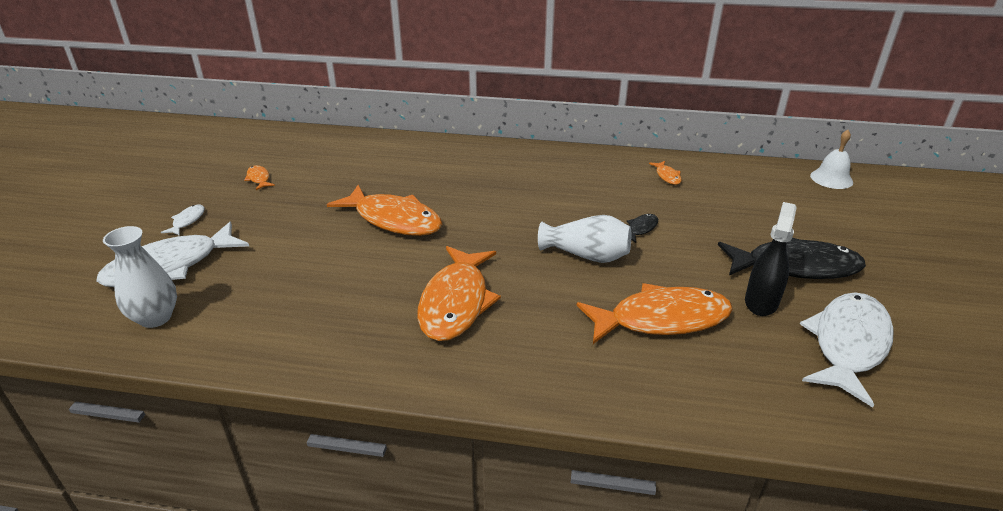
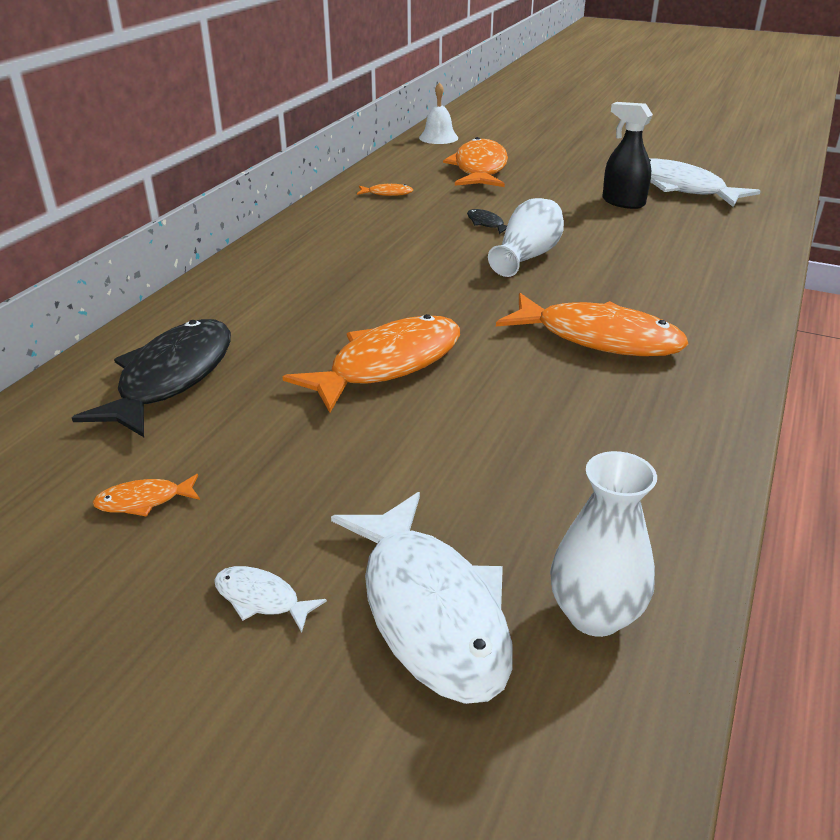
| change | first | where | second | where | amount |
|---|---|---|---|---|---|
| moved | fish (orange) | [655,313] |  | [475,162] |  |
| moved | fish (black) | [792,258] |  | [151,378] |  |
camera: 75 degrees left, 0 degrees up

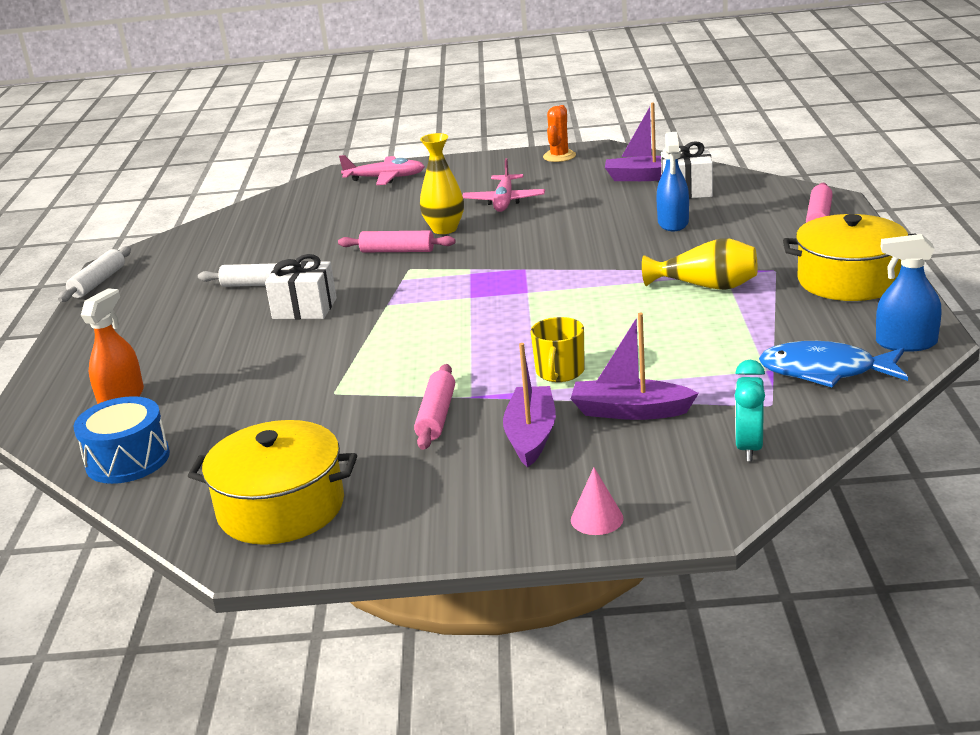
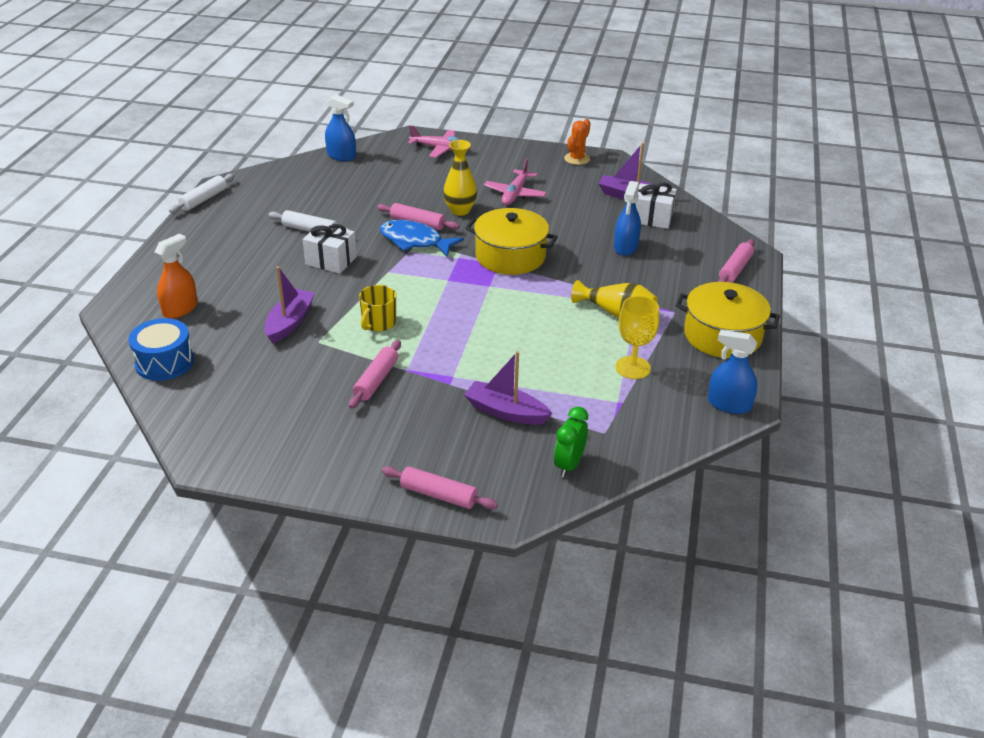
| change | first | where | second | where | amount |
|---|---|---|---|---|---|
| added |  |  | spray bottle (blue) | [340,127] |  |
| added |  |  | goblet (yellow) | [637,337] |  |
| moved | pot (yellow) | [272,482] |  | [512,241] |  |
| moved | boat (purple) | [529,405] |  | [289,304] |  |
| moved | mug (yellow) | [558,349] |  | [377,308] |  |
| moved | fish (blue) | [833,364] |  | [421,238] |  |
| replaced | cone (pink) | [597,501] | rolling pin (pink) | [439,487] |  |
| recoloured | clock (turquoise) | [750,410] | clock (green) | [571,441] |  |
camera: 10 degrees right, 10 degrees up

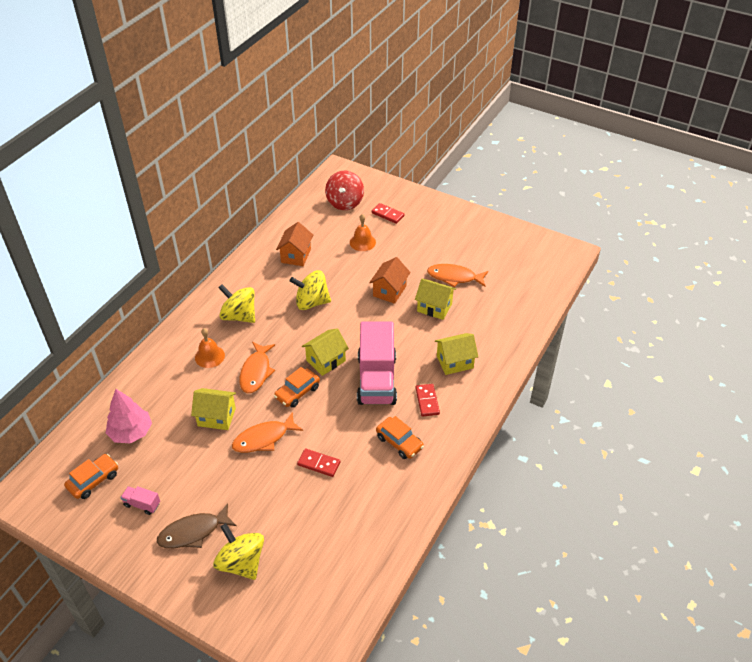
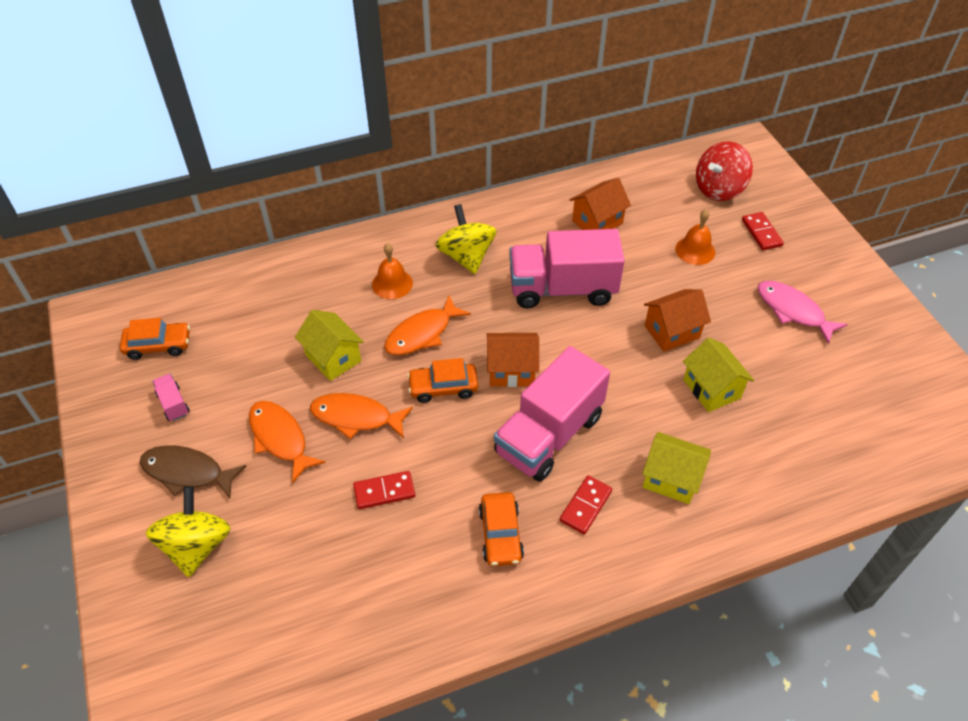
| change | first | where | second | where | amount |
|---|---|---|---|---|---|
| removed | tree (pink) | [129,416] |  |  |  |
| added |  |  | fish (pink) | [803,312] |  |
| moved | fish (orange) | [457,275] |  | [287,442] |  |
| replaced | spinning top (yellow) | [310,290] | truck (pink) | [567,269] |  |
| recoloured | house (yellow) | [325,352] | house (orange) | [513,360] |  |
| turned | domino (red) | [319,462] |  | [384,490] | 75 degrees counterclockwise |
camera: 40 degrees right, 5 degrees up

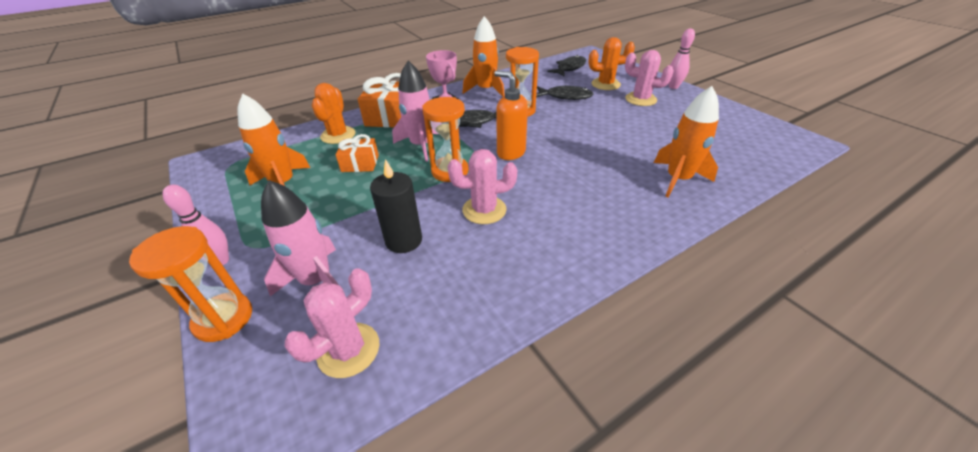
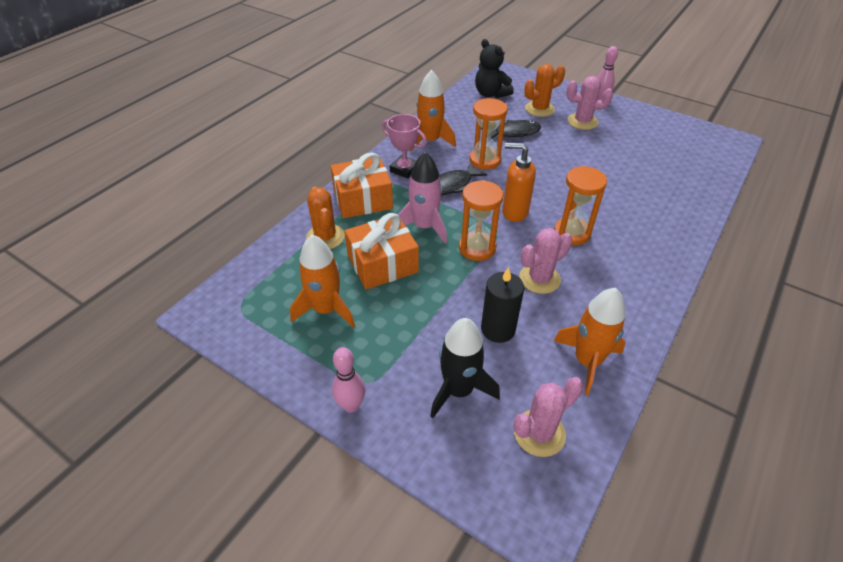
| change | first | where | second | where | amount |
|---|---|---|---|---|---|
| moved | hourglass (orange) | [190,284] |  | [580,205] |  |
| moved | rocket (orange) | [686,141] |  | [590,341] |  |
| replaced | fish (black) | [567,66] | teddy bear (black) | [494,68] |  |
| recoloured | rocket (pink) | [300,238] | rocket (black) | [465,368] |  |
| turned | cactus (pink) | [332,323] |  | [548,417] | 45 degrees clockwise |
| resized | gift (orange) | [357,153] |  | [381,251] | x1.67 |
camera: 25 degrees left, 5 degrees up

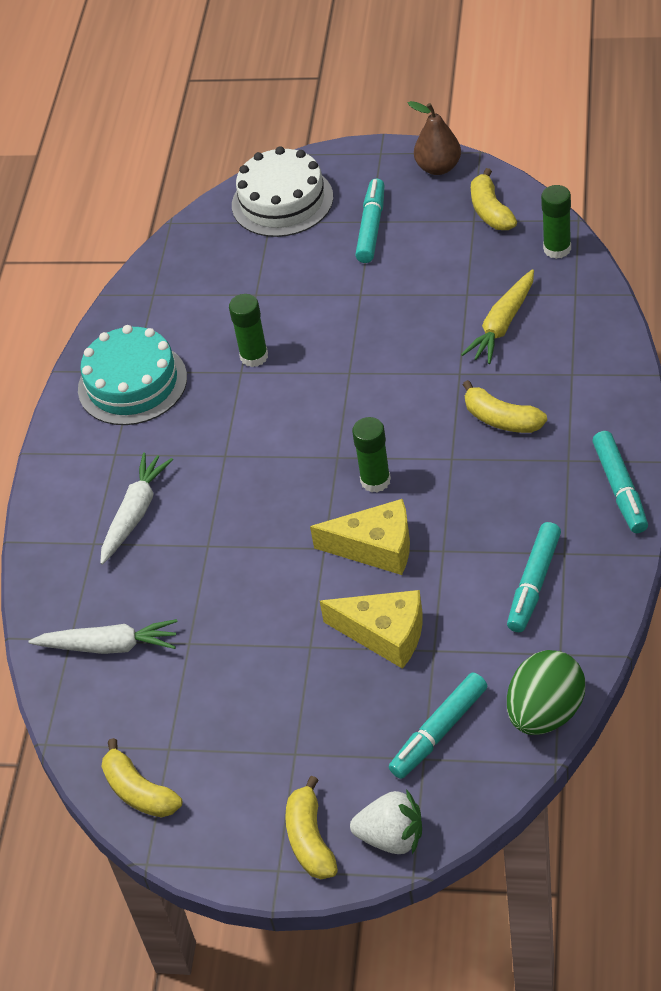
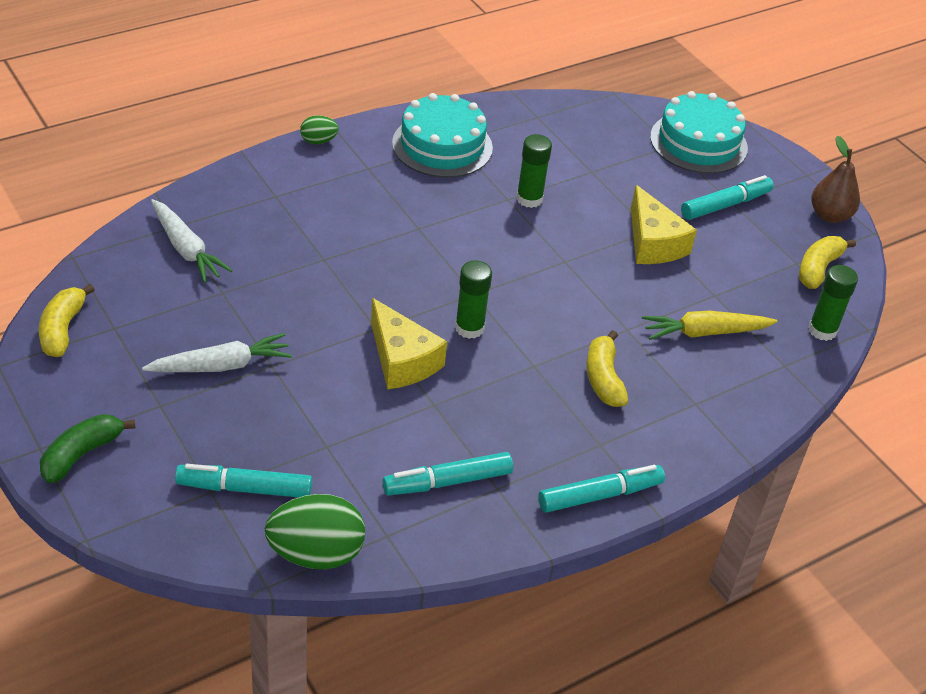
| change | first | where | second | where | amount |
|---|---|---|---|---|---|
| removed | strawberry (white) | [386,822] |  |  |  |
| added |  |  | egg (green) | [319,129] |  |
| moved | carrot (white) | [136,508] |  | [217,352] |  |
| moved | cheese (yellow) | [371,629] |  | [664,224] |  |
| recoloured | cake (white) | [282,191] | cake (turquoise) | [699,132] |  |
| recoloured | banana (yellow) | [311,827] | banana (green) | [88,448] |  |
| turned | marker (turquoise) | [620,482] |  | [601,489] | 150 degrees counterclockwise |
camera: 40 degrees right, 5 degrees down

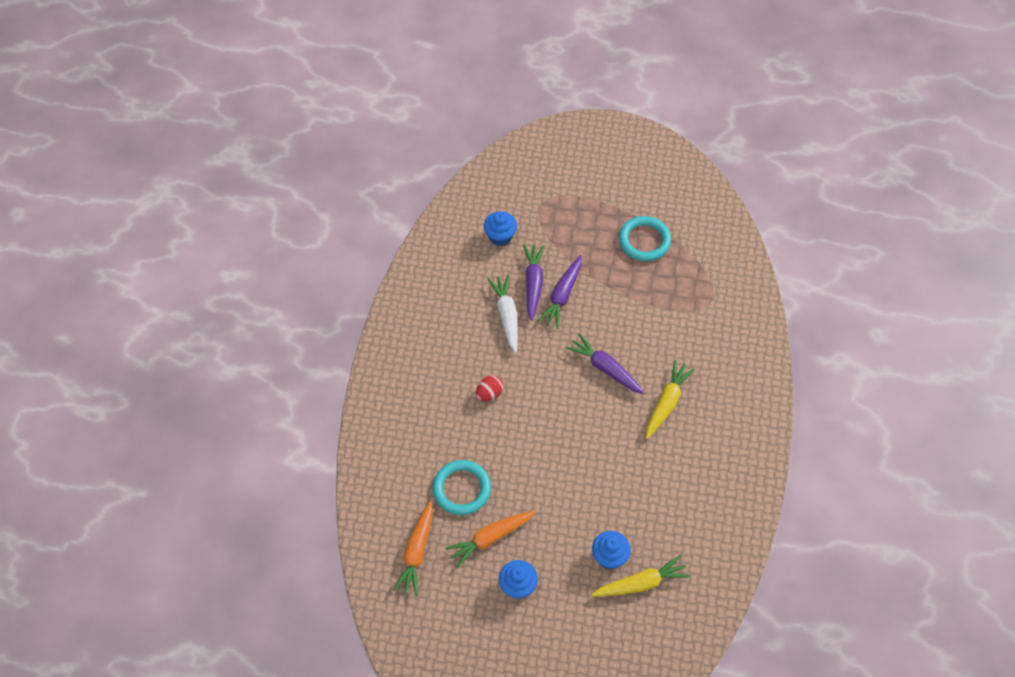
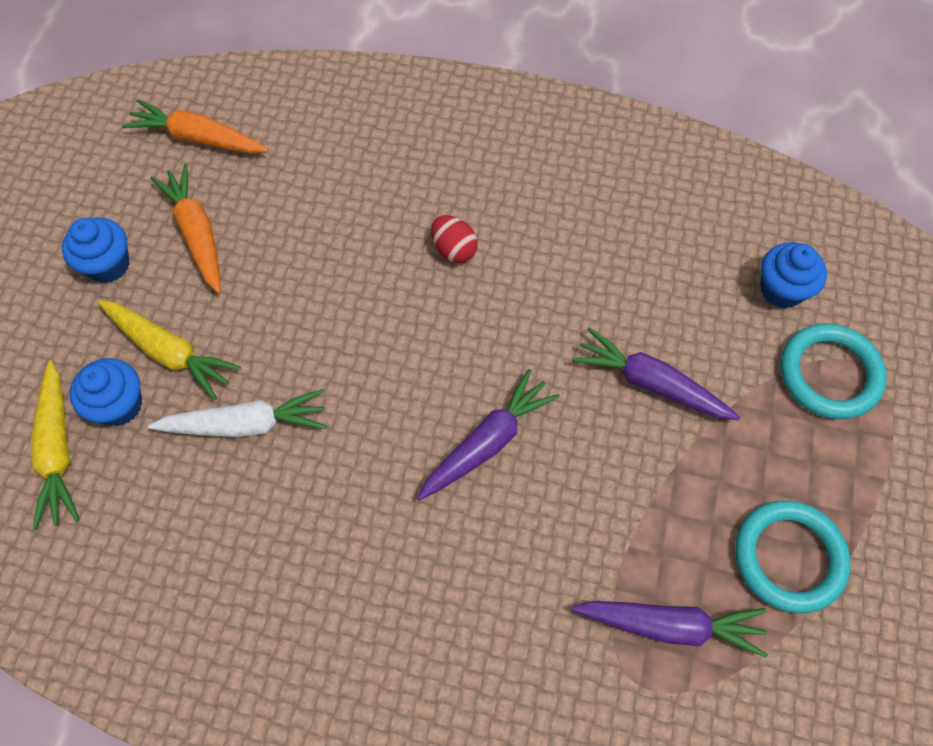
| change | first | where | second | where | amount |
|---|---|---|---|---|---|
| moved | ring (turquoise) | [461,487] |  | [834,371] |  |
| moved | carrot (white) | [503,314] |  | [237,413] |  |
| moved | carrot (purple) | [534,283] |  | [670,629] |  |
| moved | carrot (yellow) | [670,399] |  | [169,350] |  |
camera: 95 degrees right, 5 degrees up

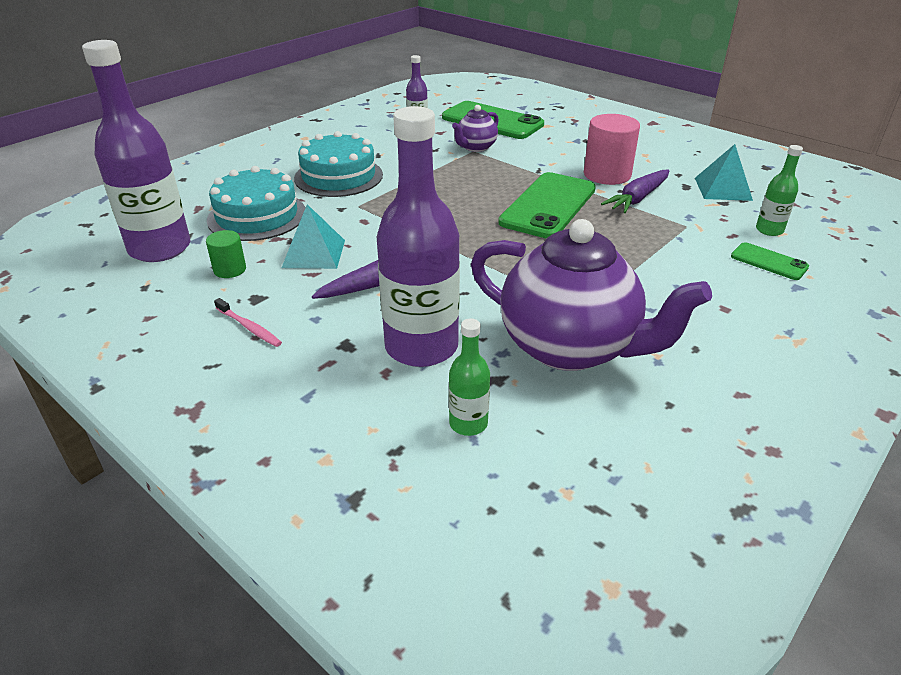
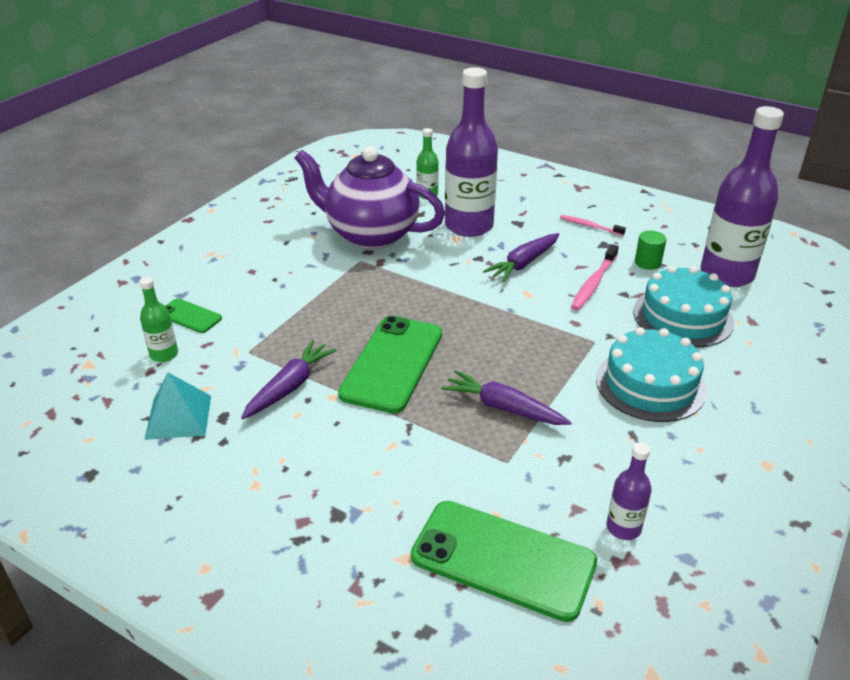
| change | first | where | second | where | amount |
|---|---|---|---|---|---|
| removed | teapot (purple) | [475,128] |  |  |  |
| removed | cylinder (pink) | [612,149] |  |  |  |
| added |  |  | carrot (purple) | [507,397] |  |
| replaced | pyramid (turquoise) | [313,236] | toothbrush (pink) | [595,277] |  |
camera: 170 degrees right, 0 degrees up

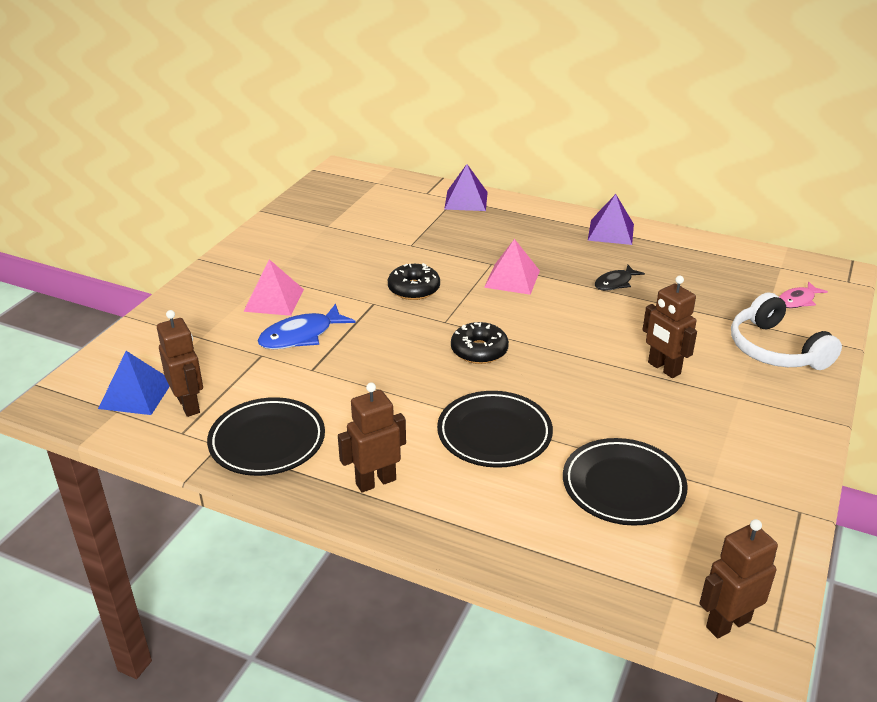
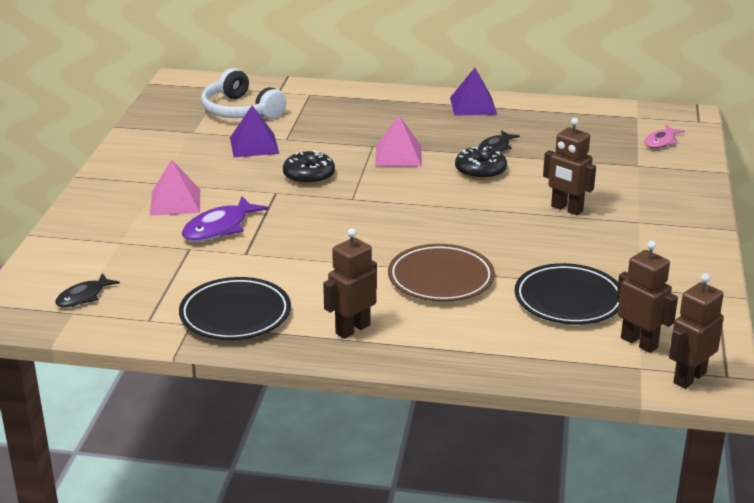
| change | first | where | second | where | amount |
|---|---|---|---|---|---|
| moved | robot (brown) | [180,363] |  | [647,297] |  |
| moved | pyramid (purple) | [466,187] |  | [254,131] |  |
| moved | donut (black) | [480,343] |  | [481,163] |  |
| moved | headphones (white) | [786,331] |  | [244,93] |  |
| replaced | pyramid (blue) | [134,383] | fish (black) | [87,290] |  |
| recoloured | fish (blue) | [306,326] | fish (purple) | [225,218] |  |
| recoloured | plate (black) | [495,429] | plate (brown) | [441,273] |  |
camera: 15 degrees left, 5 degrees down

